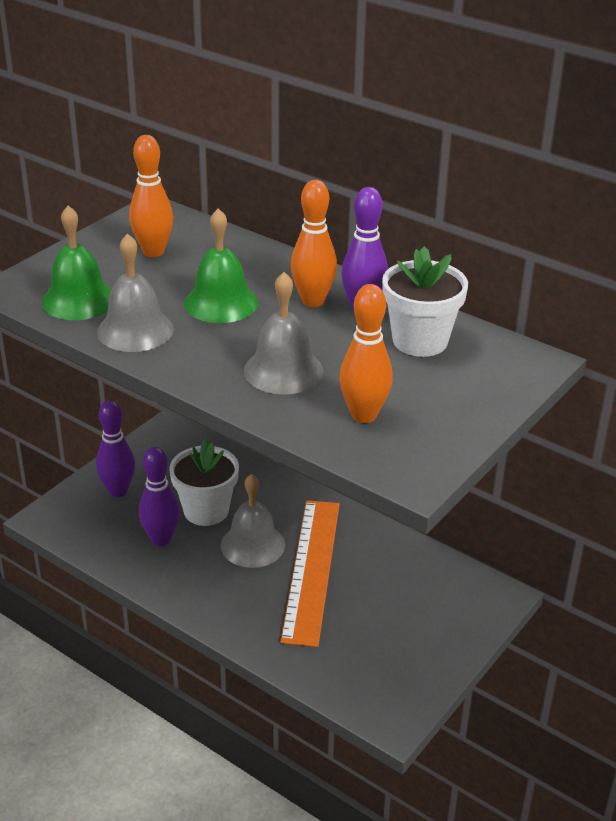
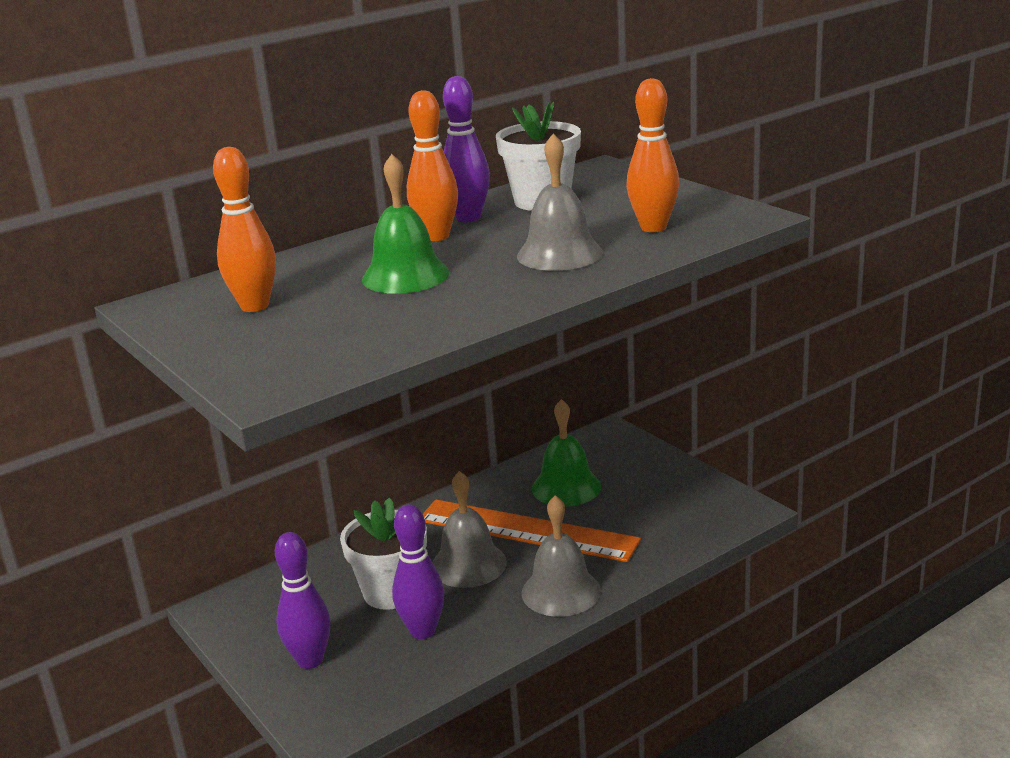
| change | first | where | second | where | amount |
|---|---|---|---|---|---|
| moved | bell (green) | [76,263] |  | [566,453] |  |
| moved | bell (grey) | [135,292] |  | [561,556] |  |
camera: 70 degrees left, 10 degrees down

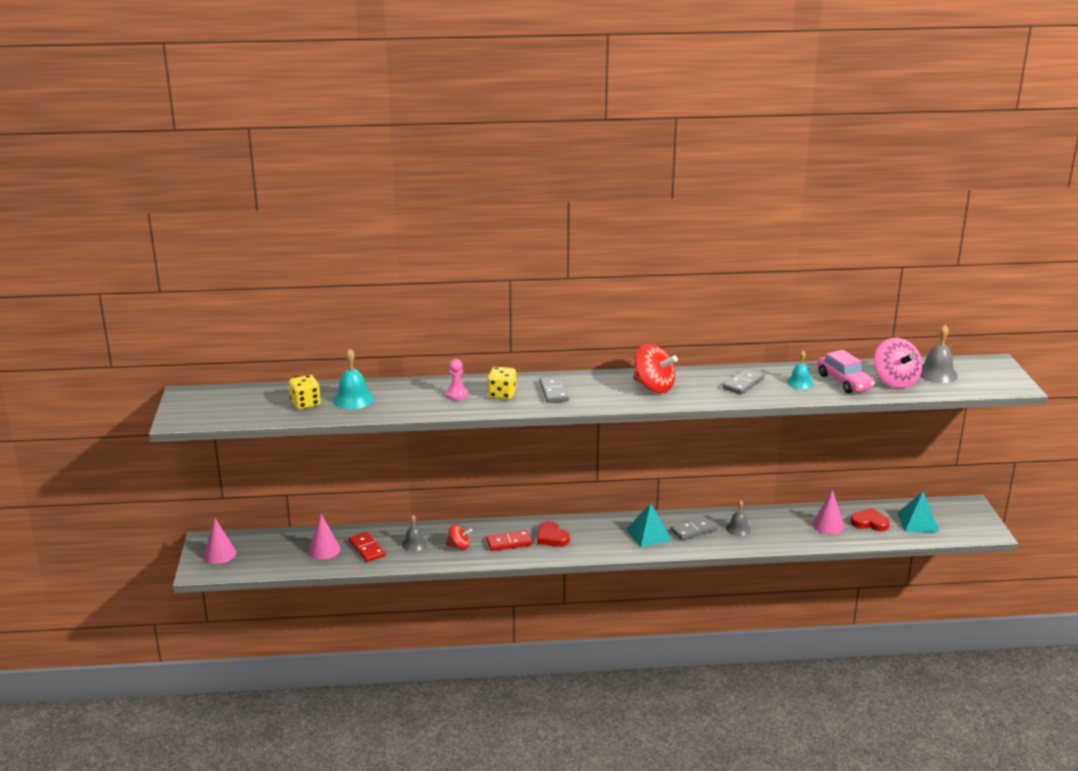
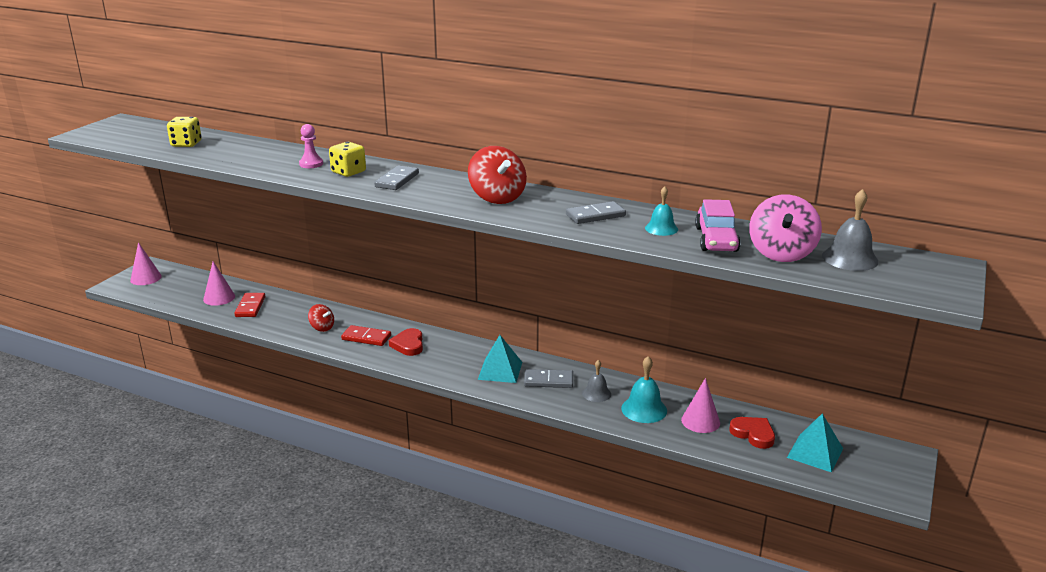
| change | first | where | second | where | amount |
|---|---|---|---|---|---|
| removed | bell (grey) | [414,533] |  |  |  |
| moved | bell (turquoise) | [353,378] |  | [644,389] |  |
camera: 30 degrees right, 0 degrees up

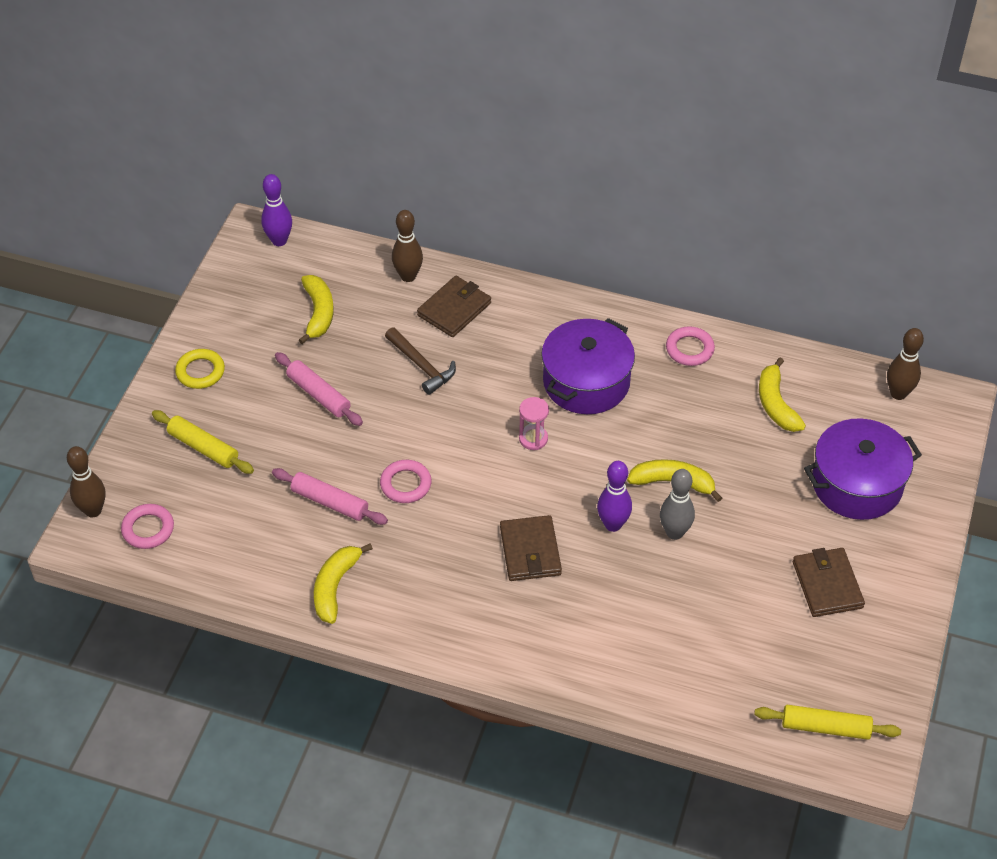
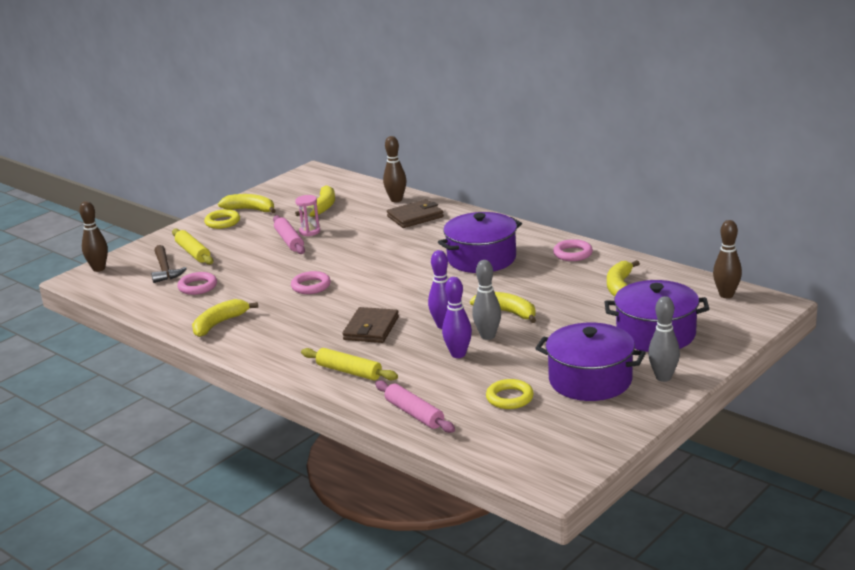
| change | first | where | second | where | amount |
|---|---|---|---|---|---|
| added |  |  | banana (yellow) | [247,203] |  |
| added |  |  | ring (yellow) | [510,394] |  |
| added |  |  | bowling pin (grey) | [664,339] |  |
| moved | ring (pink) | [147,526] |  | [197,283] |  |
| moved | bowling pin (purple) | [276,210] |  | [457,317] |  |
| moved | rolling pin (pink) | [330,496] |  | [415,406] |  |
| moved | hammer (brown) | [420,361] |  | [169,264] |  |
| moved | hourglass (pink) | [534,423] |  | [307,215] |  |
| moved | rolling pin (yellow) | [827,722] |  | [349,364] |  |
| replaced | wallet (brown) | [829,582] | pot (purple) | [590,362] |  |
camera: 25 degrees right, 25 degrees down

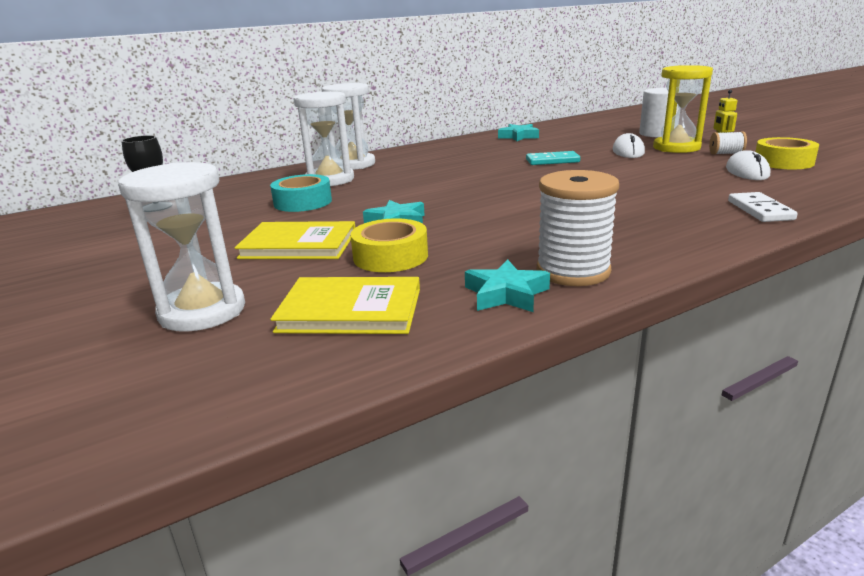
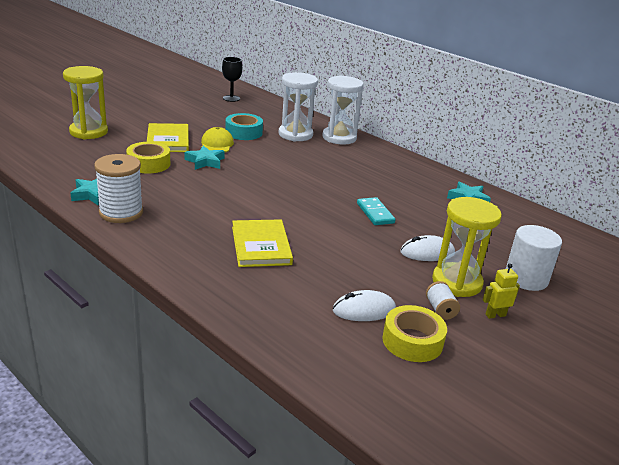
| change | first | where | second | where | amount |
|---|---|---|---|---|---|
| removed | domino (white) | [763,207] |  |  |  |
| added |  |  | cap (yellow) | [217,139] |  |
| moved | book (yellow) | [345,305] |  | [262,243] |  |
| recoloured | hourglass (white) | [181,247] | hourglass (yellow) | [85,102] |  |
camera: 70 degrees right, 5 degrees up

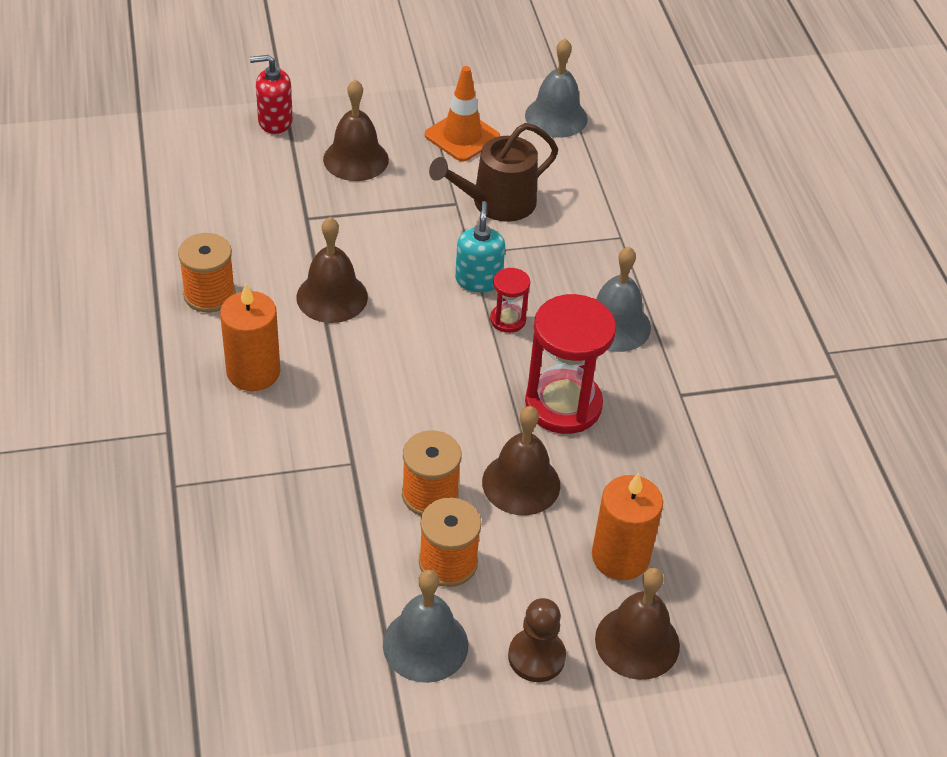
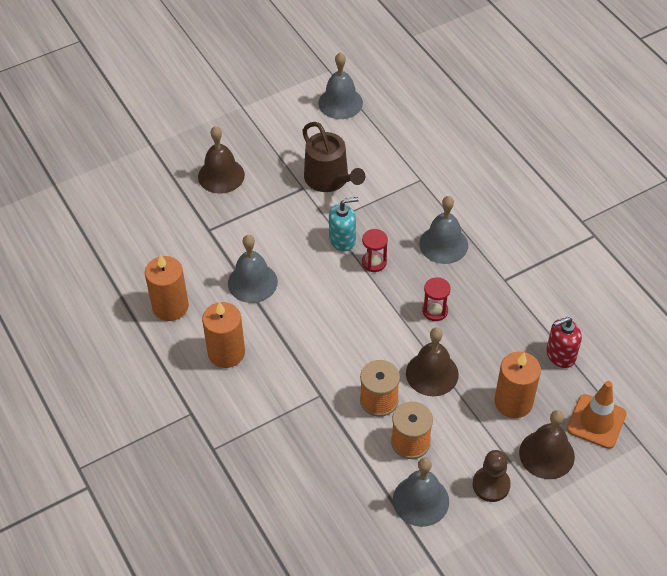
| change | first | where | second | where | amount |
|---|---|---|---|---|---|
| moved | soap dispenser (red) | [271,94] |  | [564,342] |  |
| moved | traffic cone (orange) | [462,114] |  | [597,415] |  |
| replaced | spool (orange) | [207,273] | candle (orange) | [167,288] |  |
| recoloured | bell (brown) | [332,270] | bell (grey) | [253,269] |  |
| turned | watering can (brown) | [493,172] |  | [333,157] | 75 degrees counterclockwise |
| turned | soap dispenser (turquoise) | [480,246] |  | [344,224] | 90 degrees clockwise |
| resized | hourglass (red) | [570,364] |  | [436,299] | x0.49 |
camera: 15 degrees left, 5 degrees up

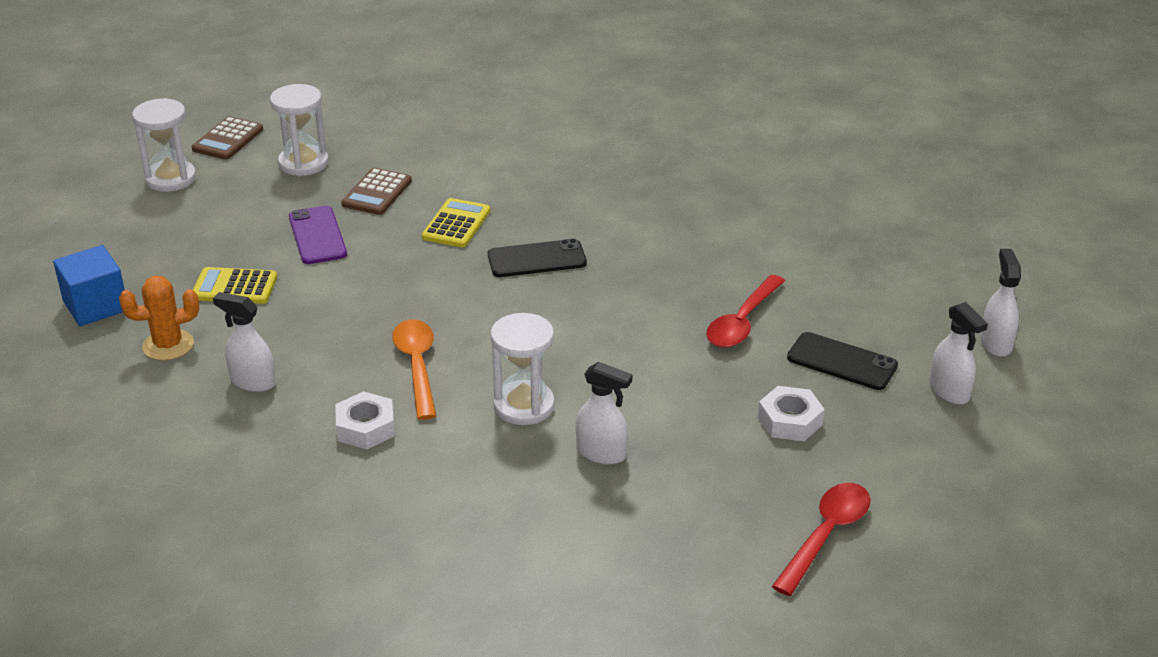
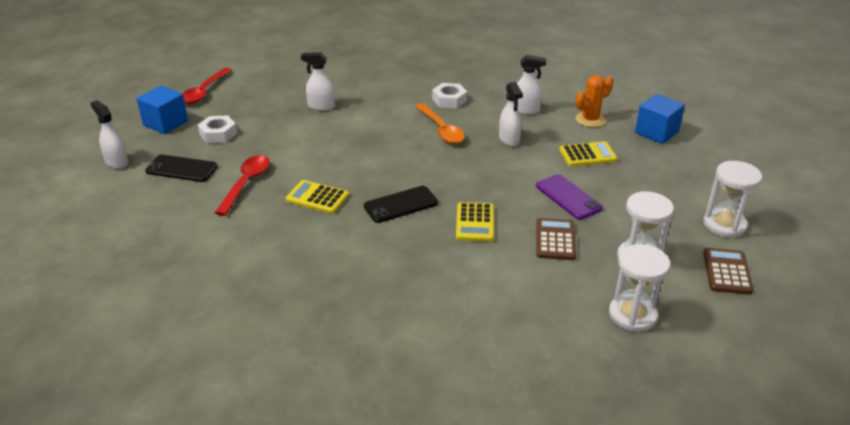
| change | first | where | second | where | amount |
|---|---|---|---|---|---|
| added |  |  | cube (blue) | [162,110] |  |
| added |  |  | calculator (yellow) | [317,197] |  |
| moved | hourglass (white) | [523,369] |  | [639,288] |  |
| moved | spray bottle (white) | [1001,303] |  | [511,114] |  |
camera: 165 degrees right, 0 degrees up

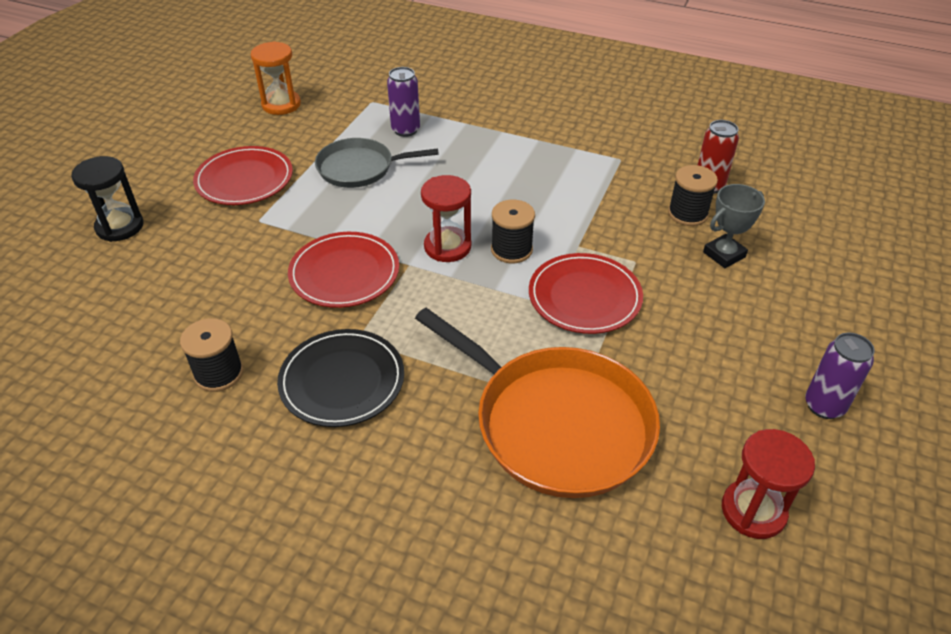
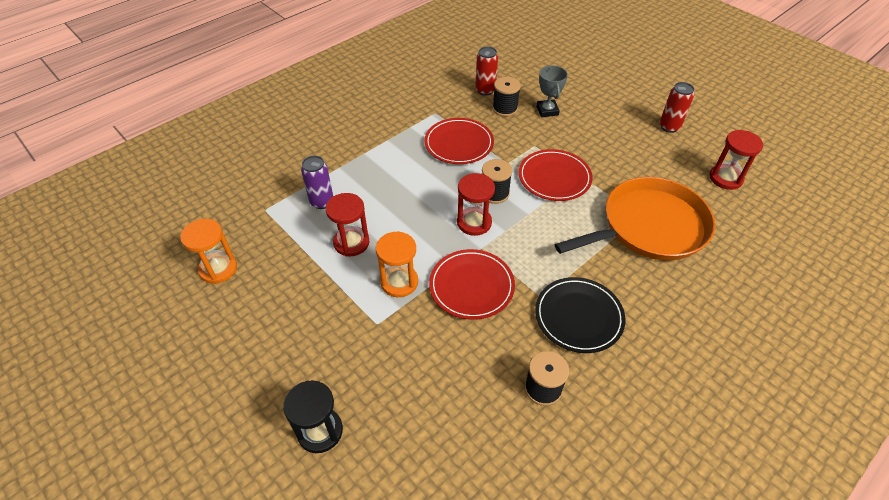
| change | first | where | second | where | amount |
|---|---|---|---|---|---|
| added |  |  | hourglass (orange) | [397,264] |  |
| moved | plate (red) | [243,175] |  | [459,141] |  |
| replaced | pan (grey) | [377,163] | hourglass (red) | [348,225] |  |
| recoloured | can (purple) | [840,376] | can (red) | [677,107] |  |
camera: 65 degrees left, 5 degrees up

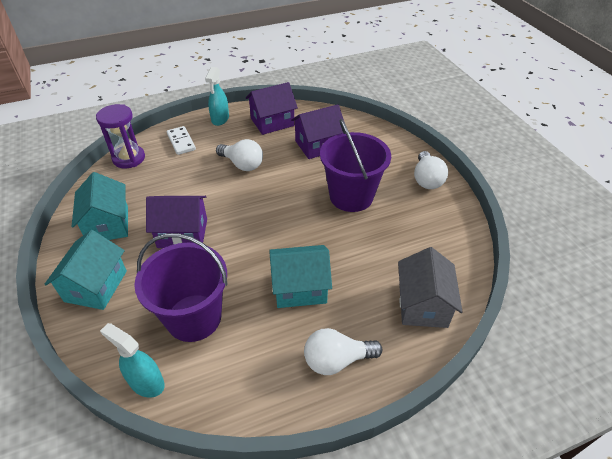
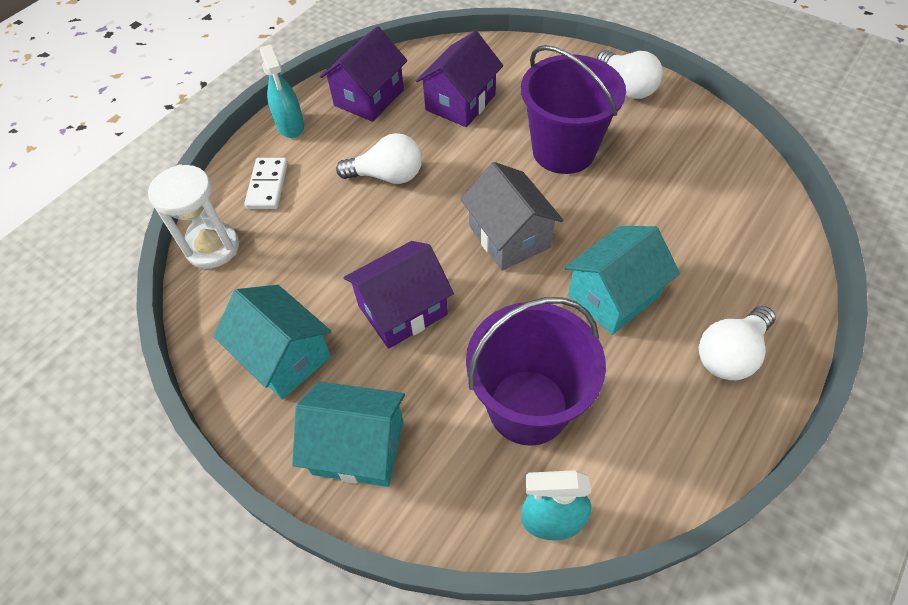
| change | first | where | second | where | amount |
|---|---|---|---|---|---|
| moved | house (grey) | [430,287] |  | [512,216] |  |
| recoloured | hourglass (purple) | [120,136] | hourglass (white) | [193,217] |  |
| turned | house (turquoise) | [85,270] |  | [348,434] | 60 degrees counterclockwise |
| turned | domino (white) | [181,140] |  | [266,183] | 60 degrees clockwise |
camera: 30 degrees left, 10 degrees up

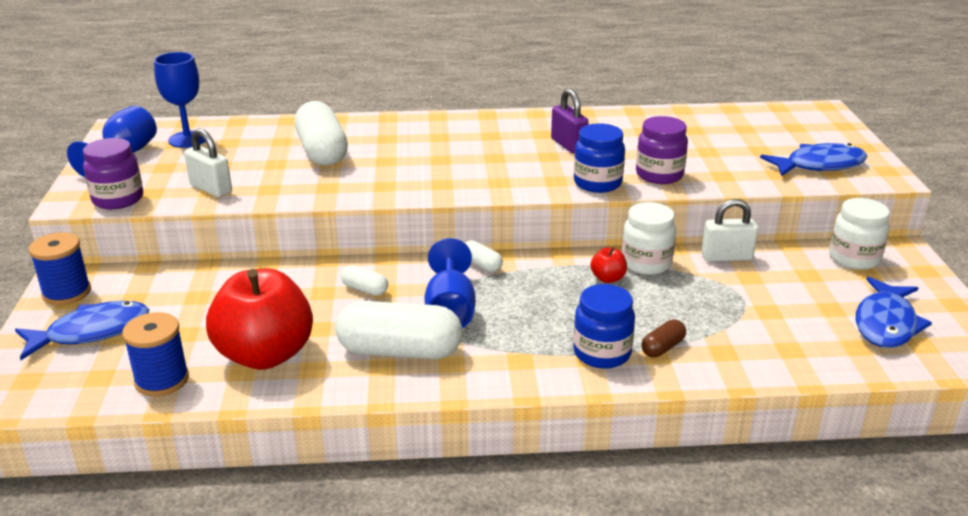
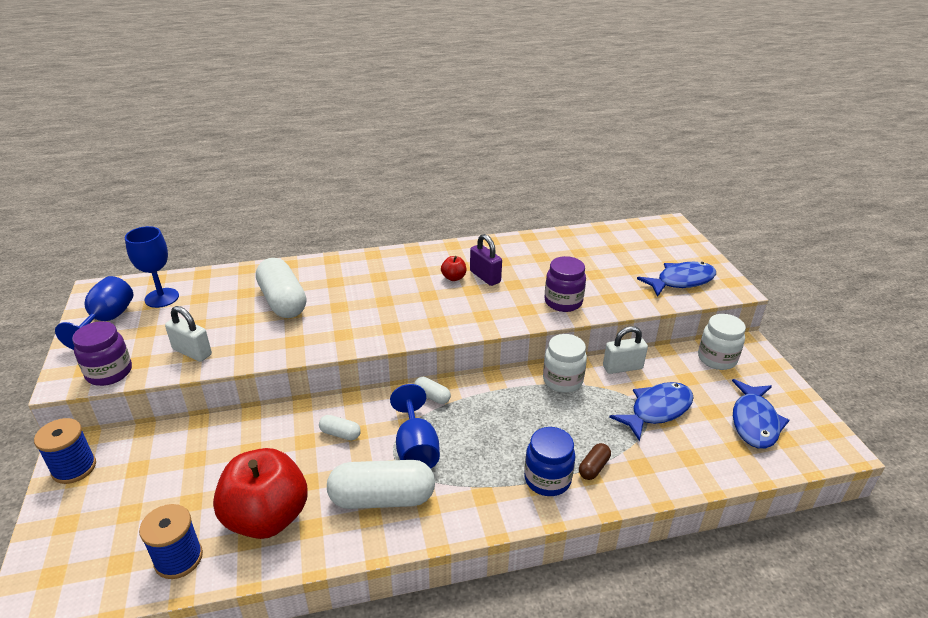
| change | first | where | second | where | amount |
|---|---|---|---|---|---|
| removed | jar (blue) | [599,158] |  |  |  |
| moved | fish (blue) | [82,330] |  | [651,411] |  |
| moved | apple (red) | [608,265] |  | [453,268] |  |
camera: 10 degrees left, 5 degrees up

